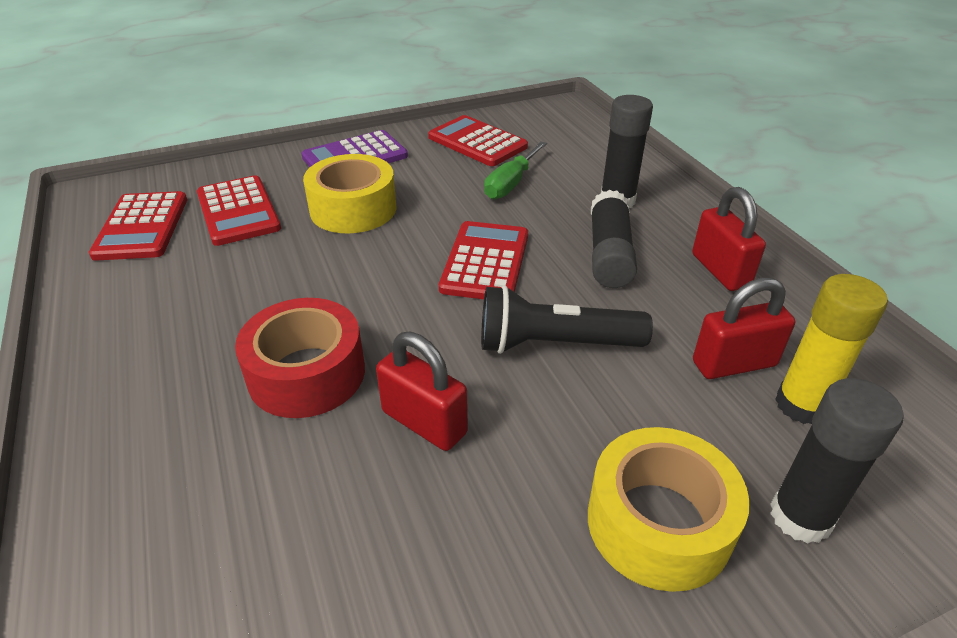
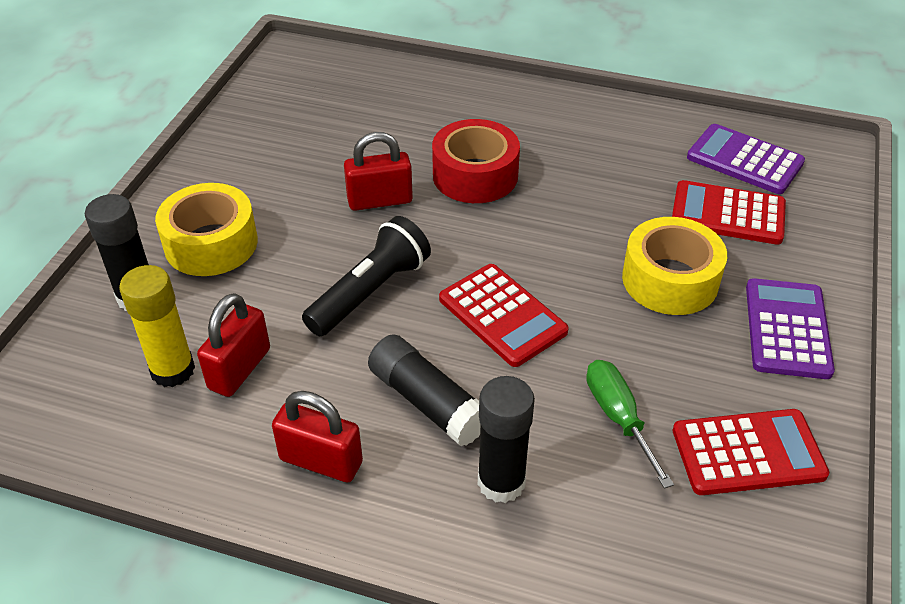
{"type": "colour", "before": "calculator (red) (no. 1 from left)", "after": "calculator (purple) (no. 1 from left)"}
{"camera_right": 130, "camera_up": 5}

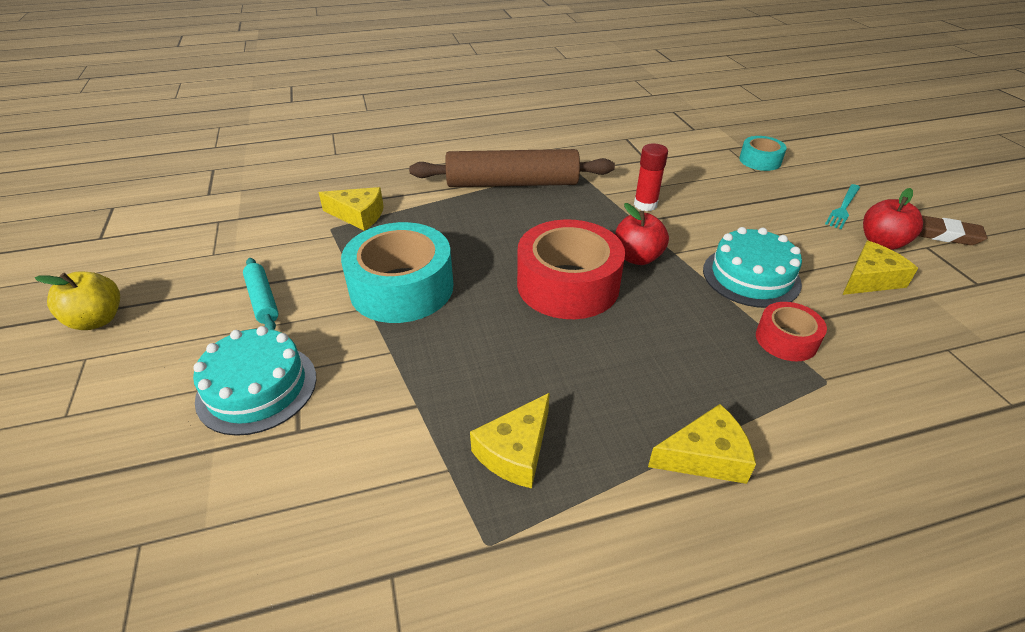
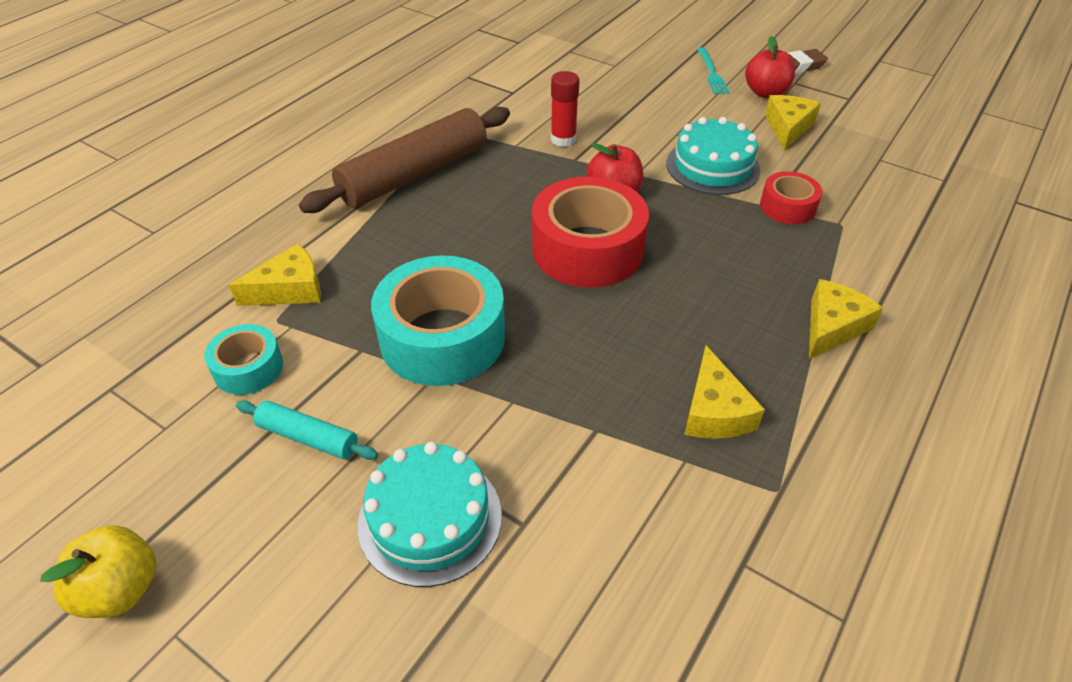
{"type": "relocated", "before": "tape (turquoise) (no. 2 from left in the first image)", "after": "tape (turquoise) (no. 1 from left)"}
{"camera_right": -40, "camera_up": 5}

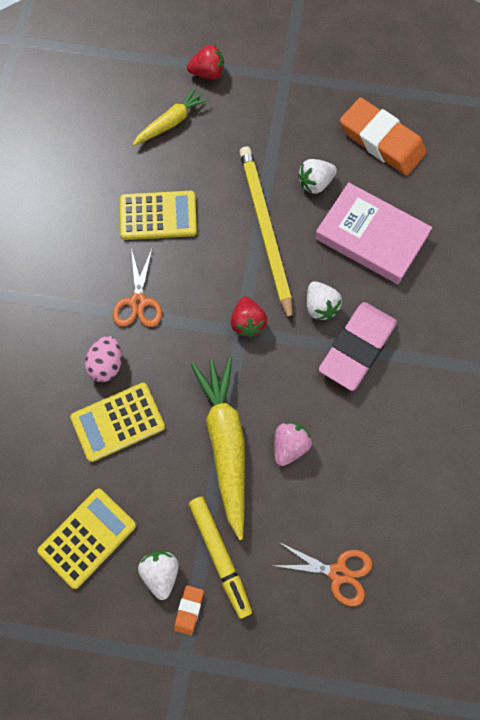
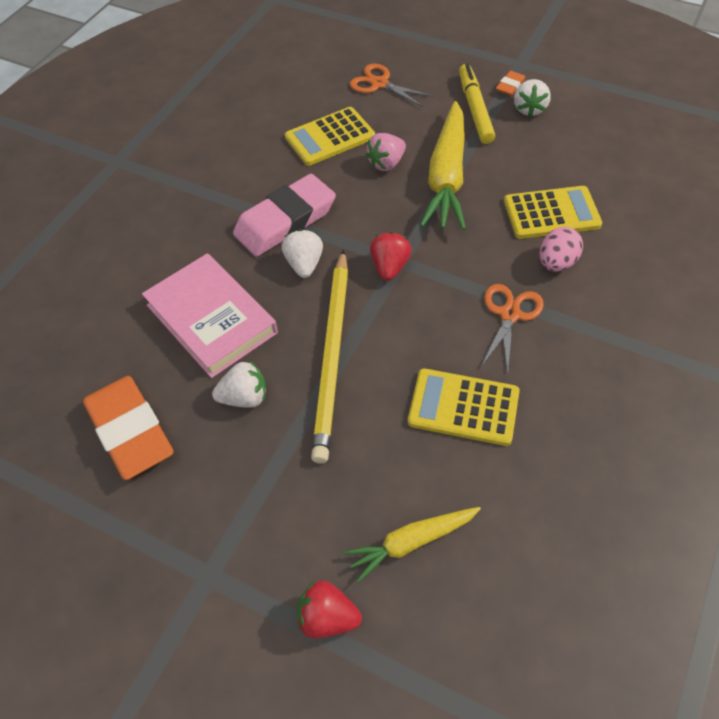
{"type": "relocated", "before": "calculator (yellow) (no. 1 from left)"}
{"camera_right": -160, "camera_up": -15}

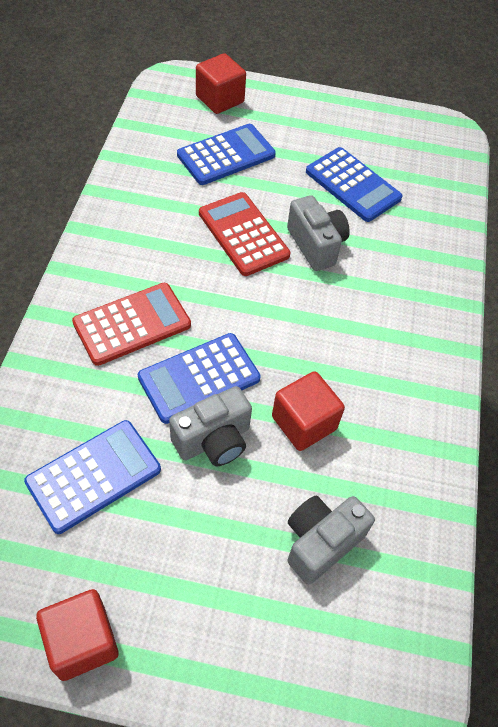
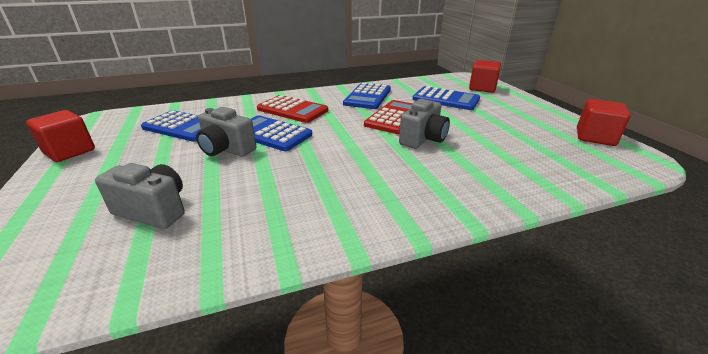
{"type": "relocated", "before": "calculator (blue) (no. 4 from left in the first image)", "after": "calculator (blue) (no. 3 from left)"}
{"type": "relocated", "before": "cube (red) (no. 3 from left)"}
{"camera_right": 65, "camera_up": -25}

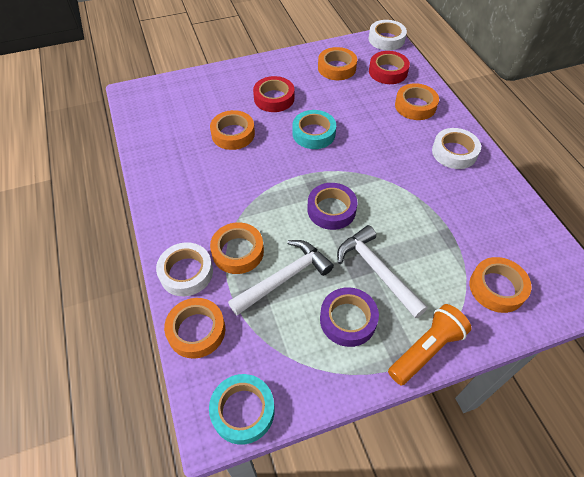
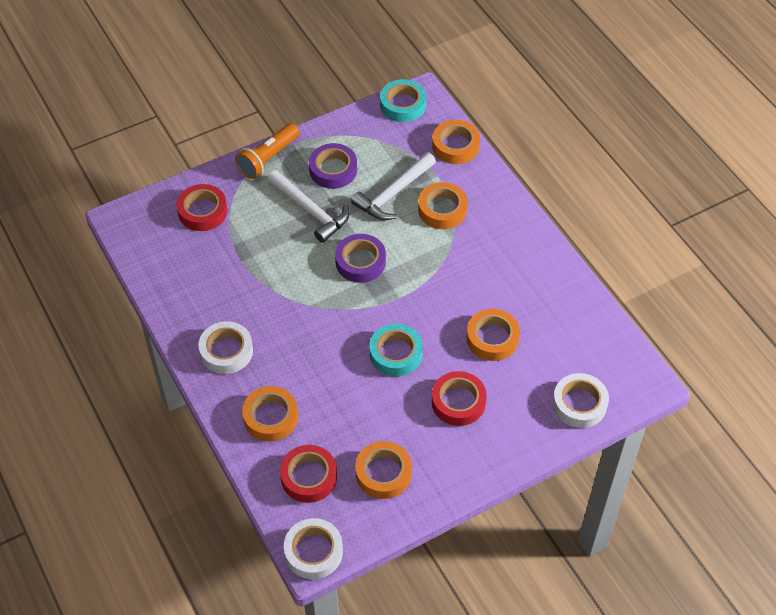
{"type": "relocated", "before": "tape (white) (no. 1 from left in the first image)", "after": "tape (white) (no. 3 from left)"}
{"type": "colour", "before": "tape (orange) (no. 6 from left)", "after": "tape (red) (no. 1 from left)"}
{"camera_right": 170, "camera_up": 0}

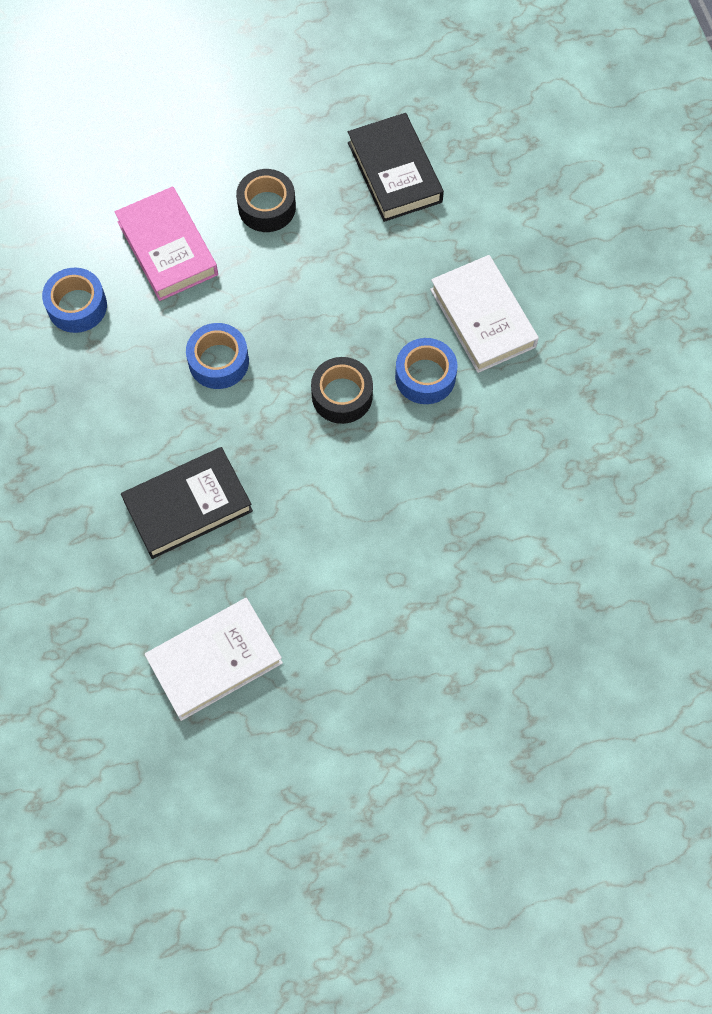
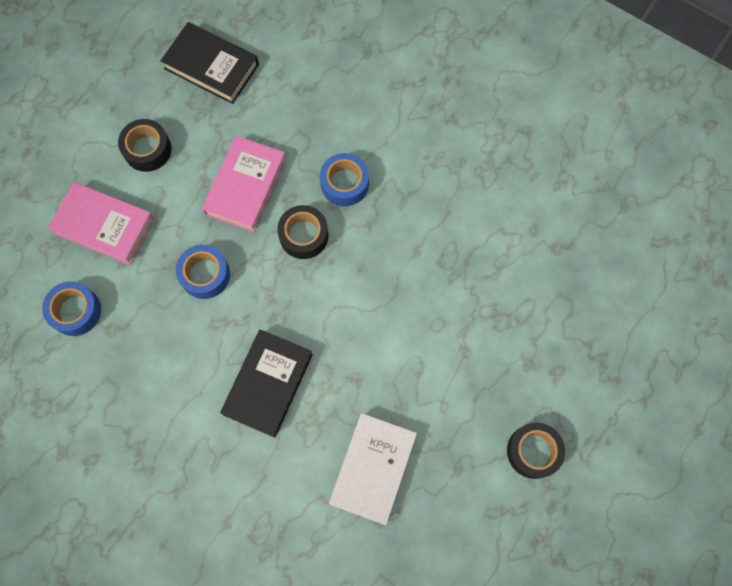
{"type": "missing", "before": "book (white) (no. 2 from left)"}
{"type": "appeared", "after": "book (pink) (no. 2 from left)"}
{"type": "appeared", "after": "tape (black) (no. 3 from left)"}
{"camera_right": -40, "camera_up": 5}

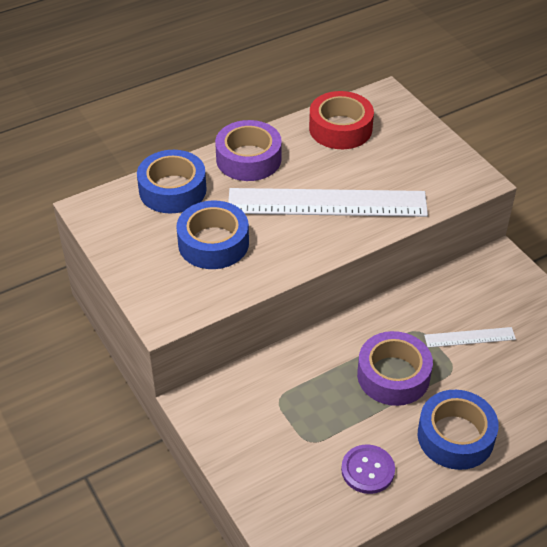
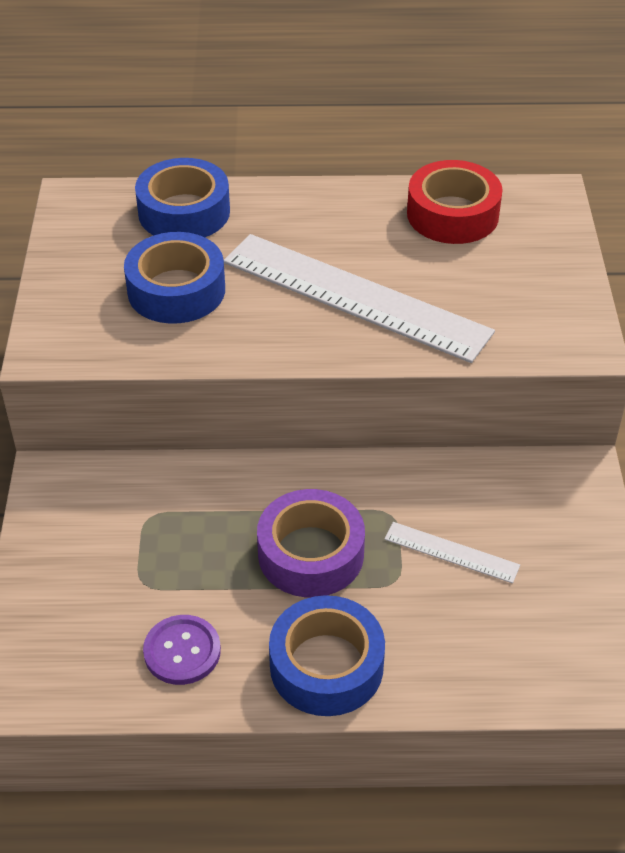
{"type": "missing", "before": "tape (purple) (no. 1 from left)"}
{"camera_right": 30, "camera_up": 0}

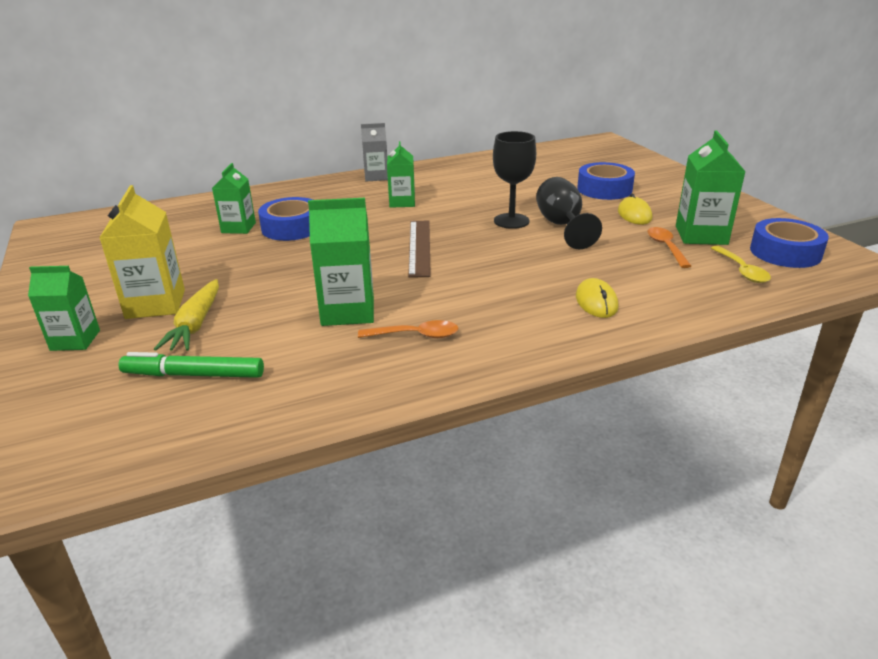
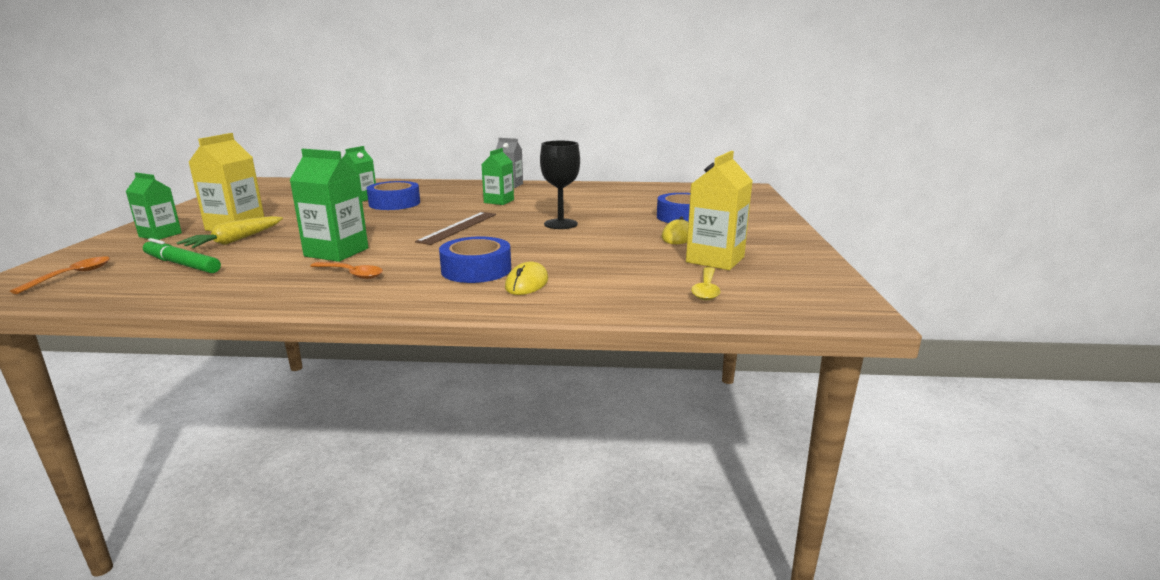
{"type": "colour", "before": "carton (green) (no. 5 from left)", "after": "carton (yellow) (no. 2 from left)"}
{"type": "missing", "before": "goblet (black) (no. 2 from left)"}
{"type": "relocated", "before": "tape (blue) (no. 3 from left in the first image)", "after": "tape (blue) (no. 2 from left)"}
{"type": "relocated", "before": "spoon (orange) (no. 2 from left in the first image)", "after": "spoon (orange) (no. 1 from left)"}
{"camera_right": 25, "camera_up": -10}

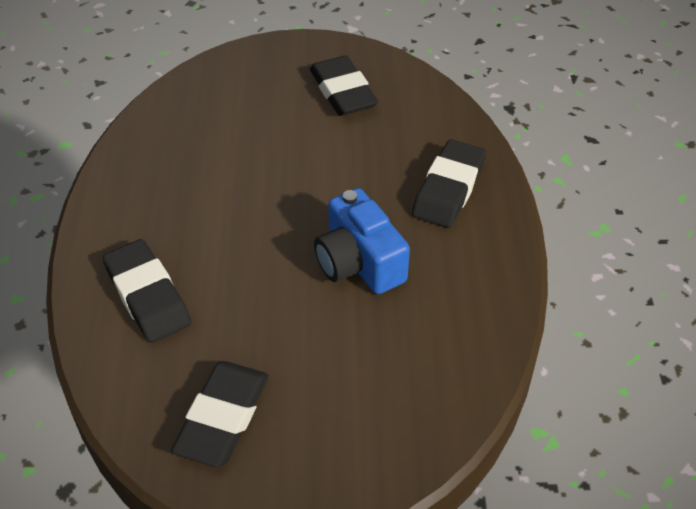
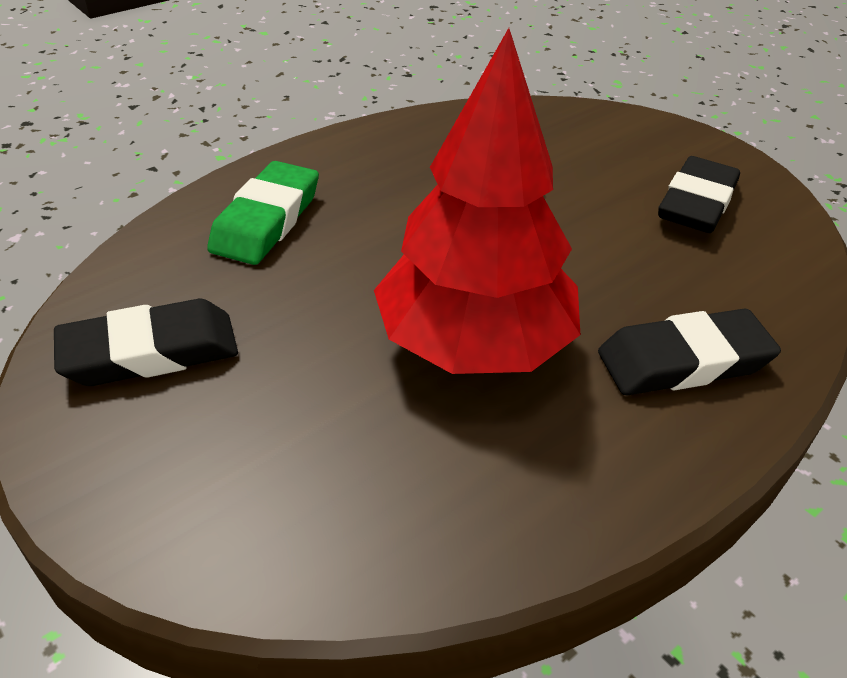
{"type": "exchanged", "before": "camera (blue)", "after": "tree (red)"}
{"type": "colour", "before": "eraser (black) (no. 1 from left)", "after": "eraser (green)"}
{"camera_right": 50, "camera_up": -5}

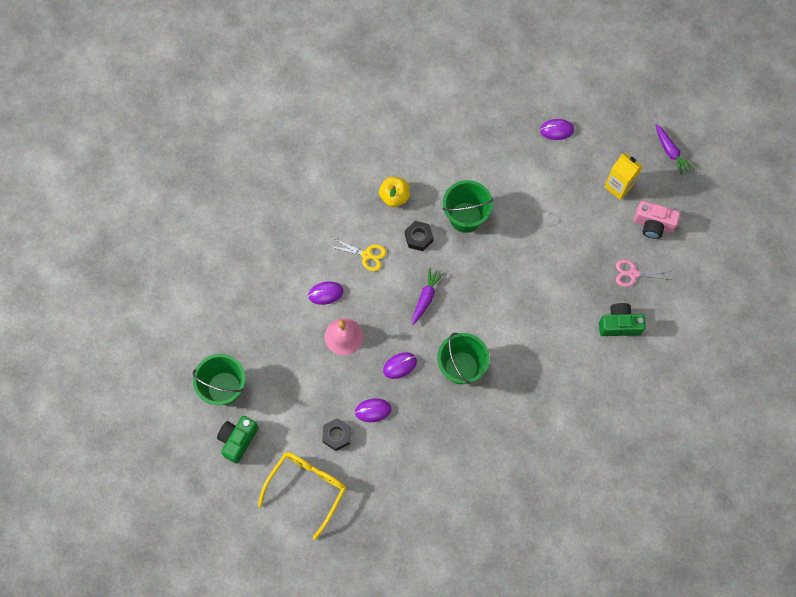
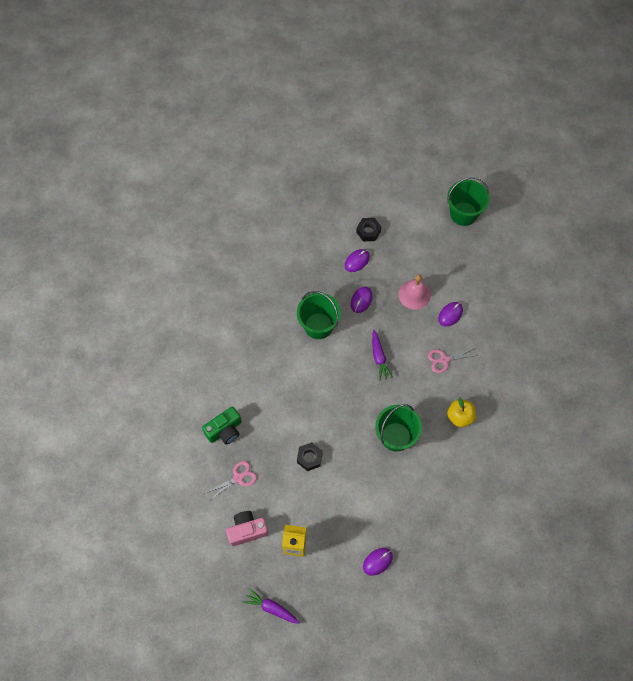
{"type": "relocated", "before": "nut (black) (no. 2 from left in the first image)", "after": "nut (black) (no. 1 from left)"}
{"type": "colour", "before": "scissors (yellow)", "after": "scissors (pink) (no. 2 from left)"}
{"type": "missing", "before": "camera (green) (no. 1 from left)"}
{"type": "missing", "before": "glasses (yellow)"}
{"camera_right": 145, "camera_up": -5}

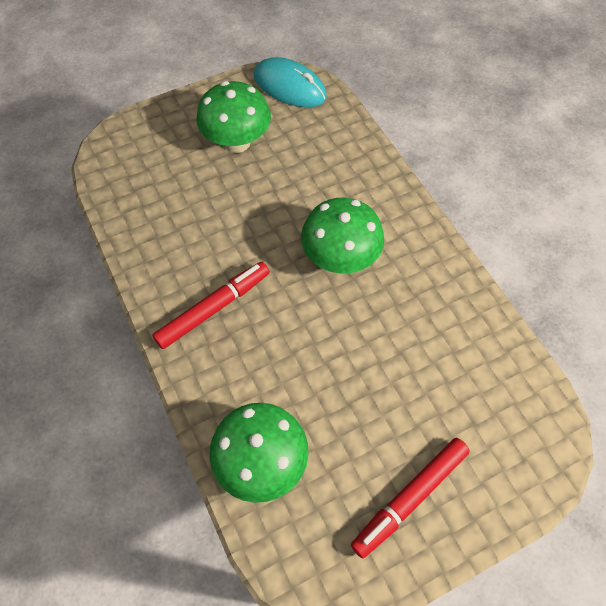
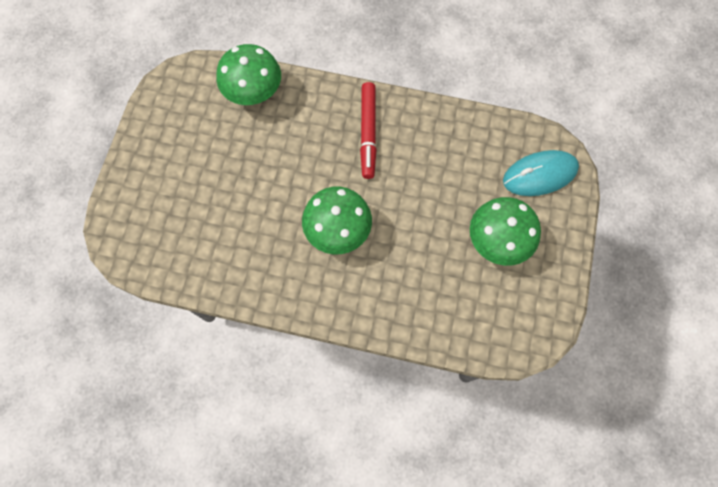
{"type": "relocated", "before": "mouse (turquoise)"}
{"type": "missing", "before": "marker (red) (no. 2 from left)"}
{"camera_right": 130, "camera_up": 10}

